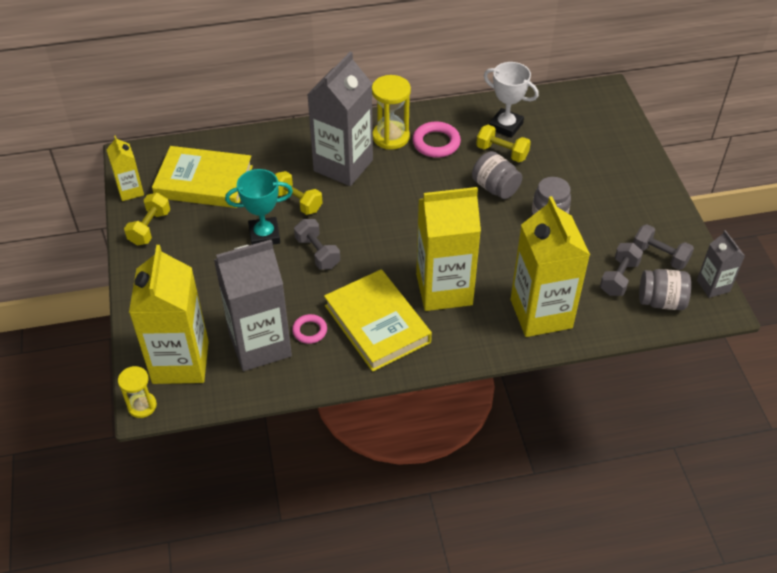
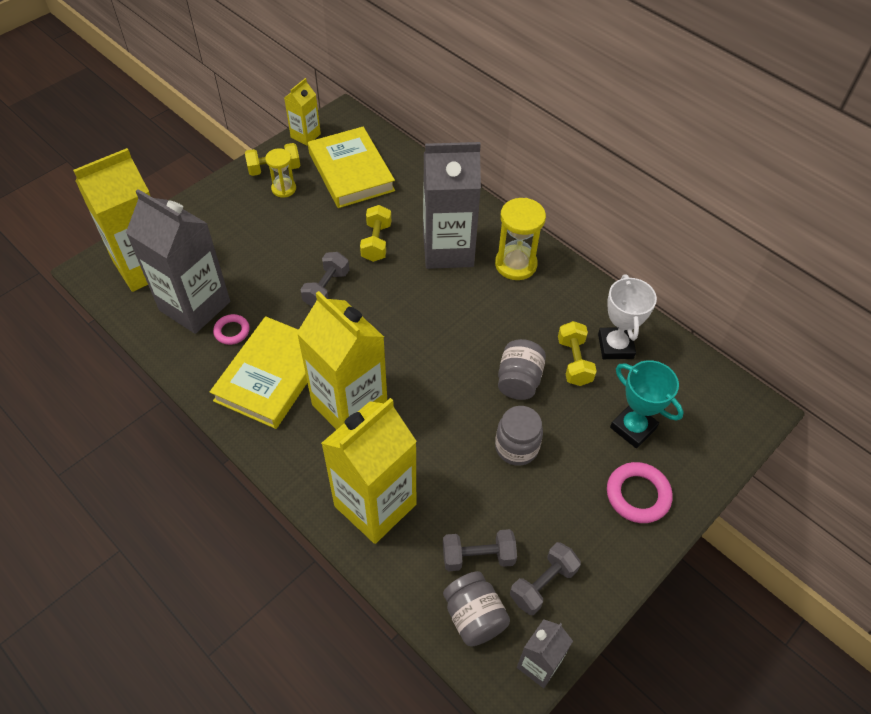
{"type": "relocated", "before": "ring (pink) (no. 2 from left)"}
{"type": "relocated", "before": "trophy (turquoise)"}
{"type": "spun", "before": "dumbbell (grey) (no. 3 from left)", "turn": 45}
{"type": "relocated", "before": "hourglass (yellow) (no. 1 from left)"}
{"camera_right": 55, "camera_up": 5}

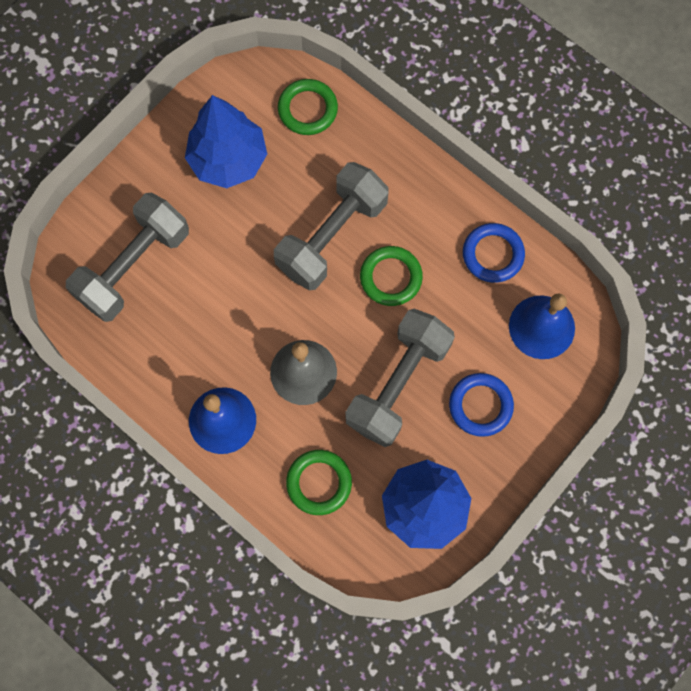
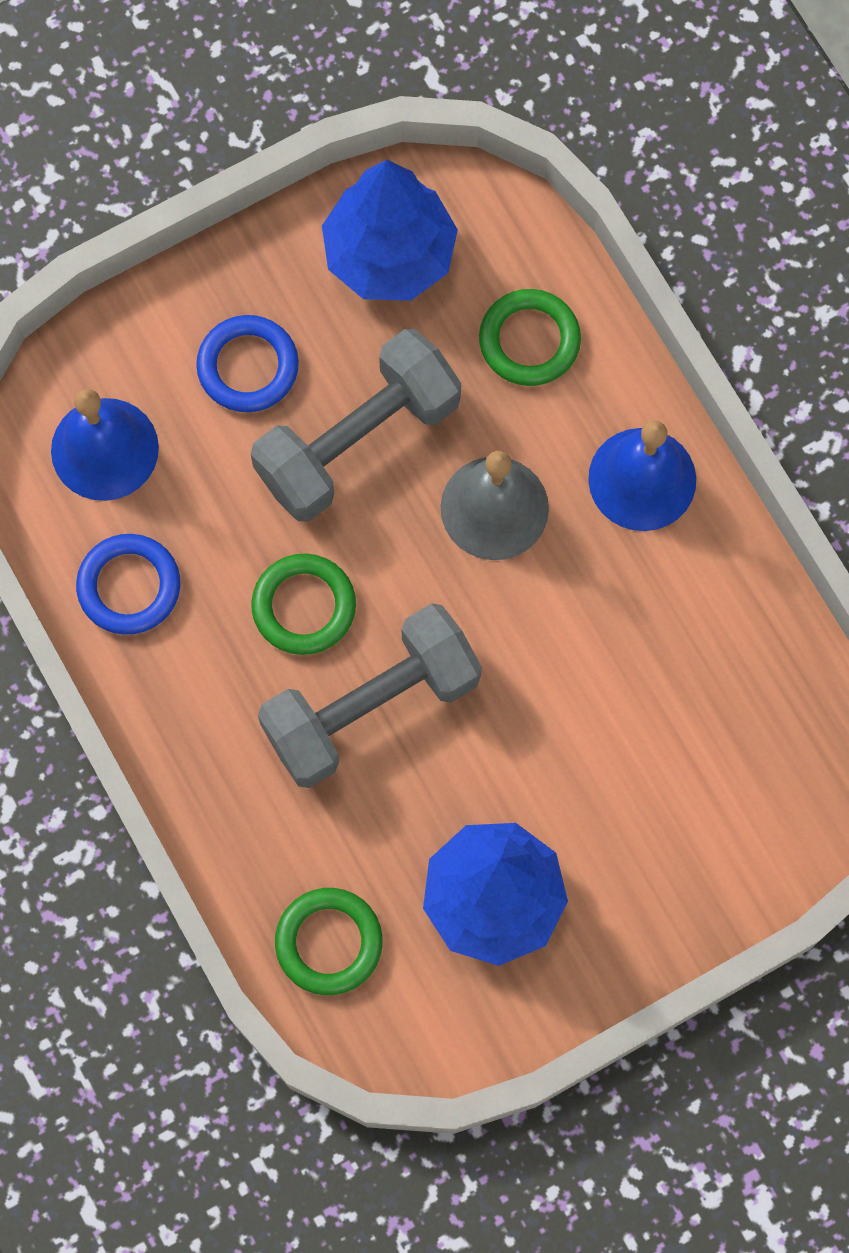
{"type": "missing", "before": "dumbbell (grey) (no. 1 from left)"}
{"camera_right": -160, "camera_up": 0}

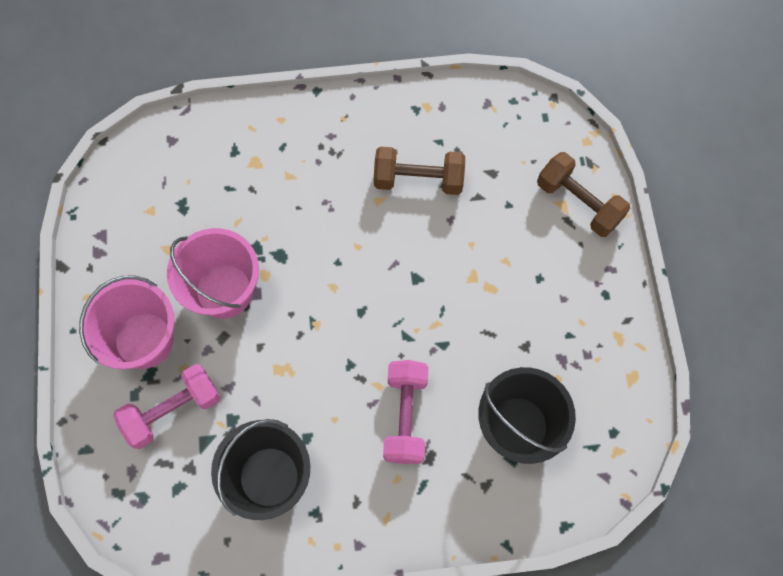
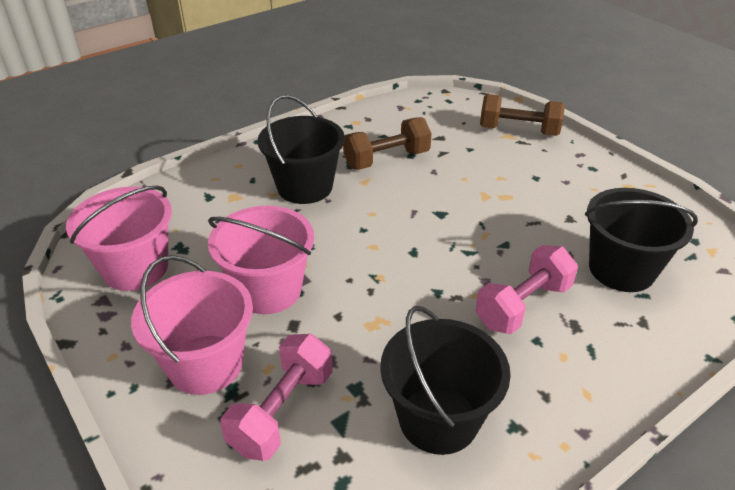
{"type": "spun", "before": "dumbbell (pink) (no. 2 from left)", "turn": 75}
{"type": "appeared", "after": "bucket (black) (no. 1 from left)"}
{"type": "appeared", "after": "bucket (pink) (no. 1 from left)"}
{"camera_right": -30, "camera_up": -30}

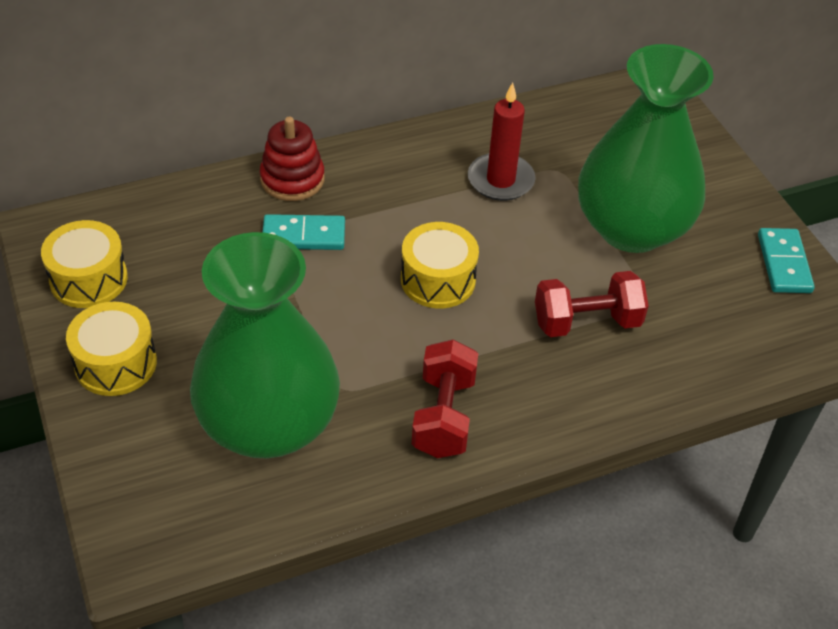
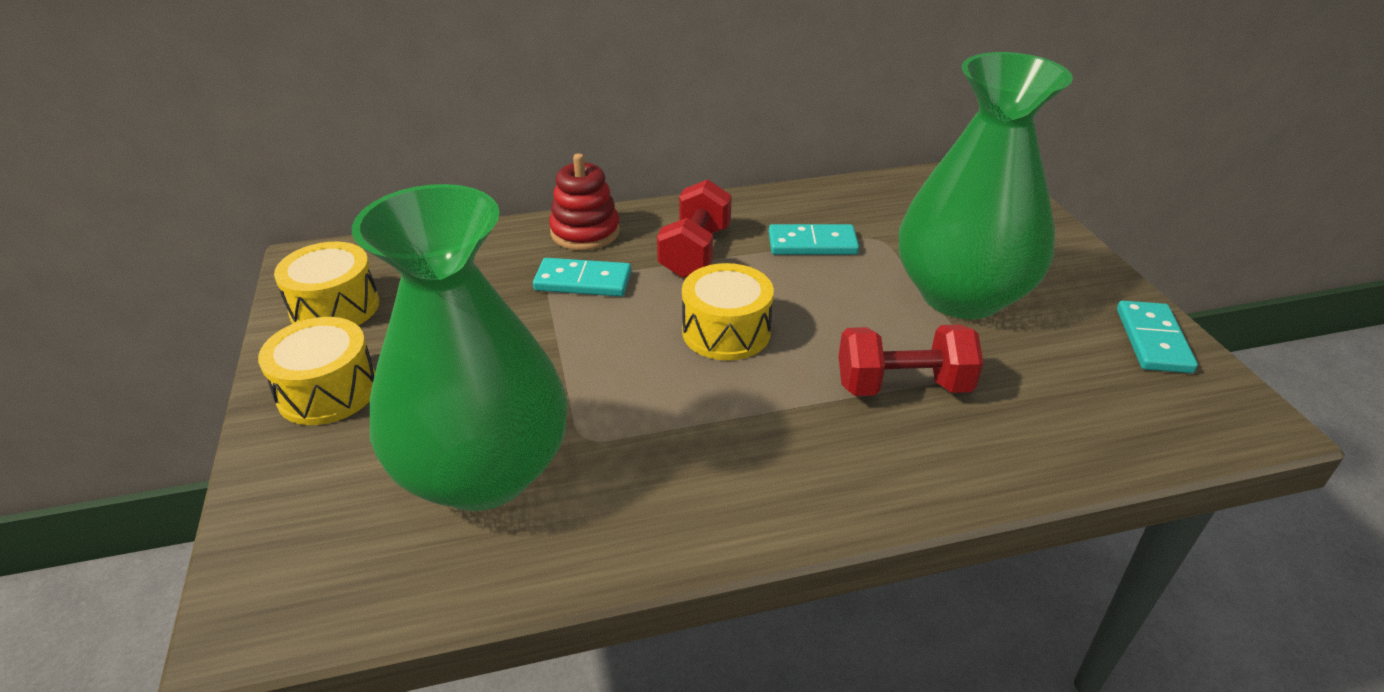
{"type": "exchanged", "before": "candle (red)", "after": "domino (turquoise) (no. 2 from left)"}
{"type": "relocated", "before": "dumbbell (red) (no. 1 from left)"}
{"camera_right": 10, "camera_up": -10}

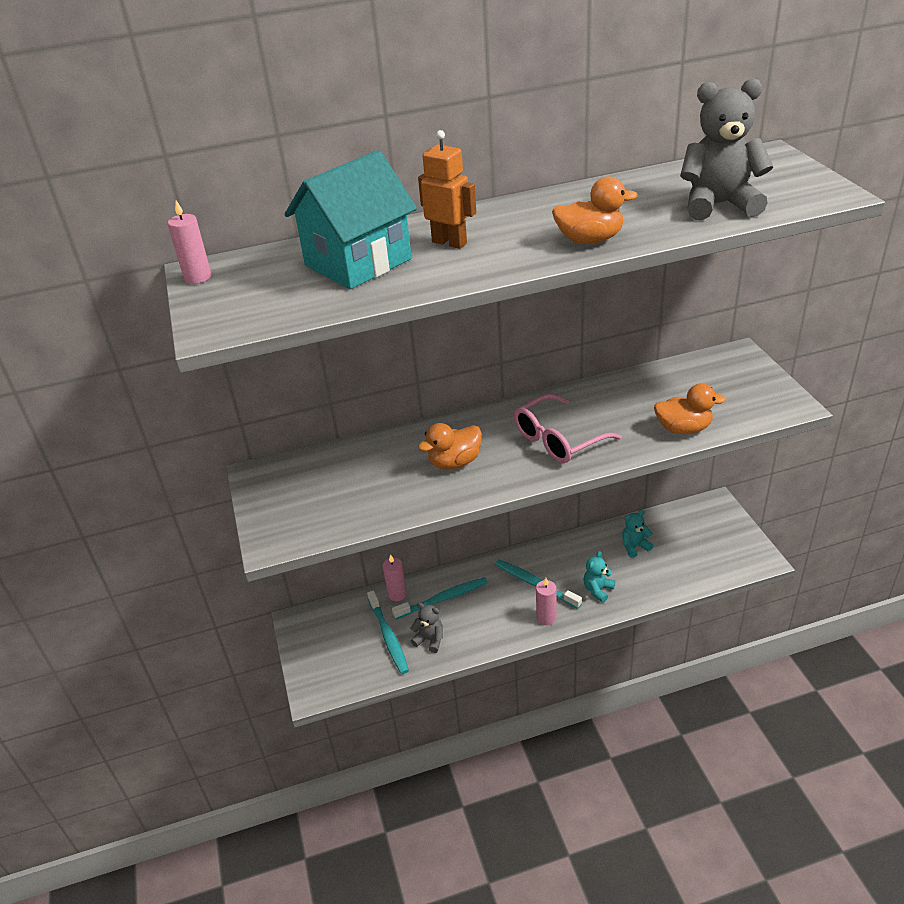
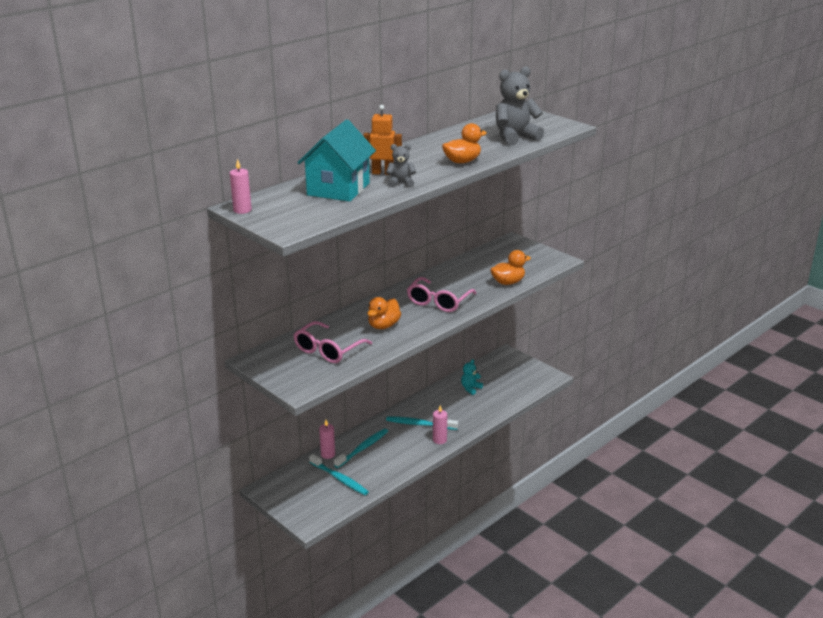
{"type": "missing", "before": "teddy bear (turquoise) (no. 1 from left)"}
{"type": "relocated", "before": "teddy bear (grey) (no. 1 from left)"}
{"type": "appeared", "after": "glasses (pink) (no. 1 from left)"}
{"camera_right": -30, "camera_up": -10}

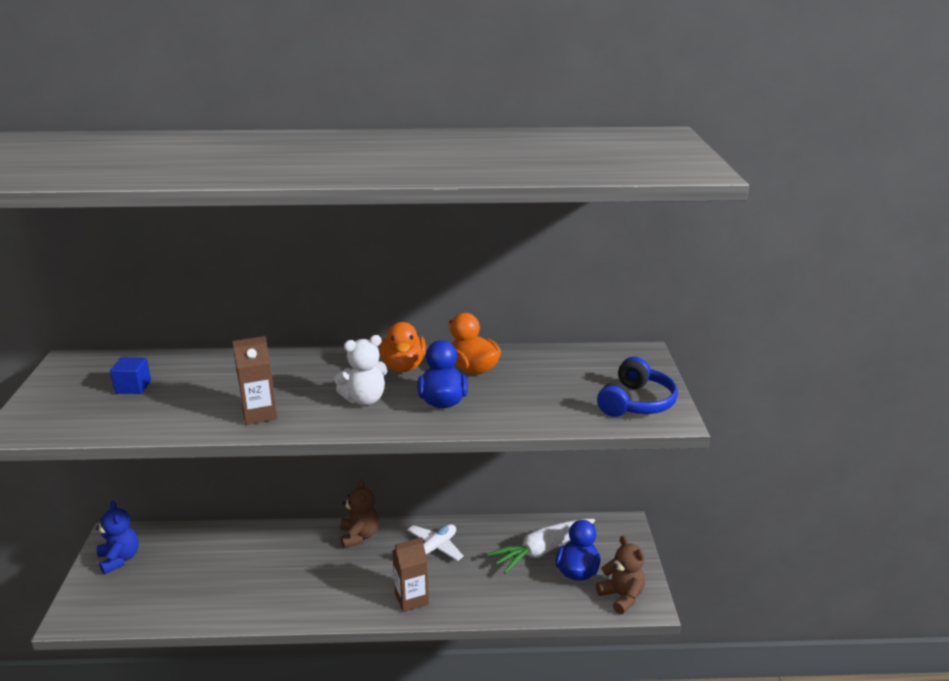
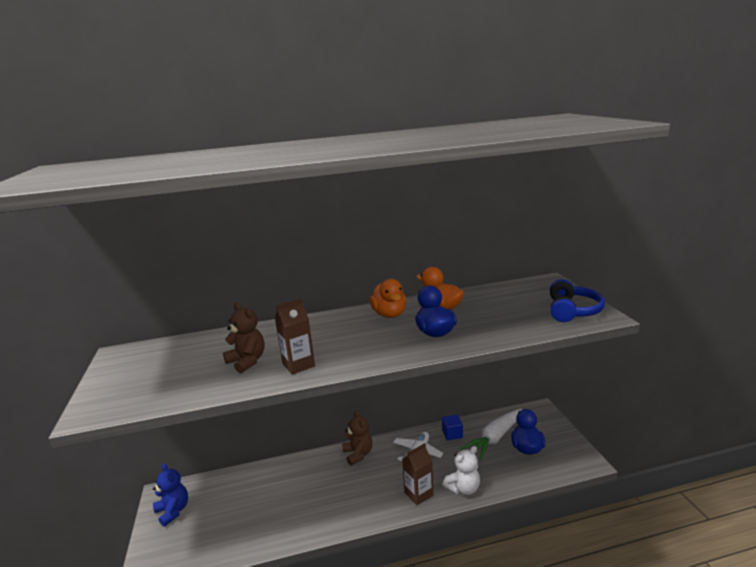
{"type": "relocated", "before": "teddy bear (white)"}
{"type": "relocated", "before": "cube (blue)"}
{"type": "relocated", "before": "teddy bear (brown) (no. 2 from left in the first image)", "after": "teddy bear (brown) (no. 1 from left)"}
{"camera_right": -10, "camera_up": -5}

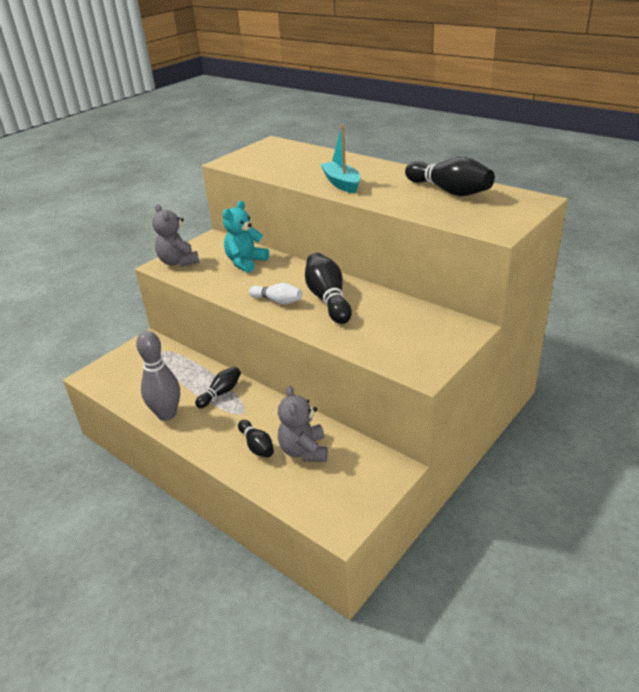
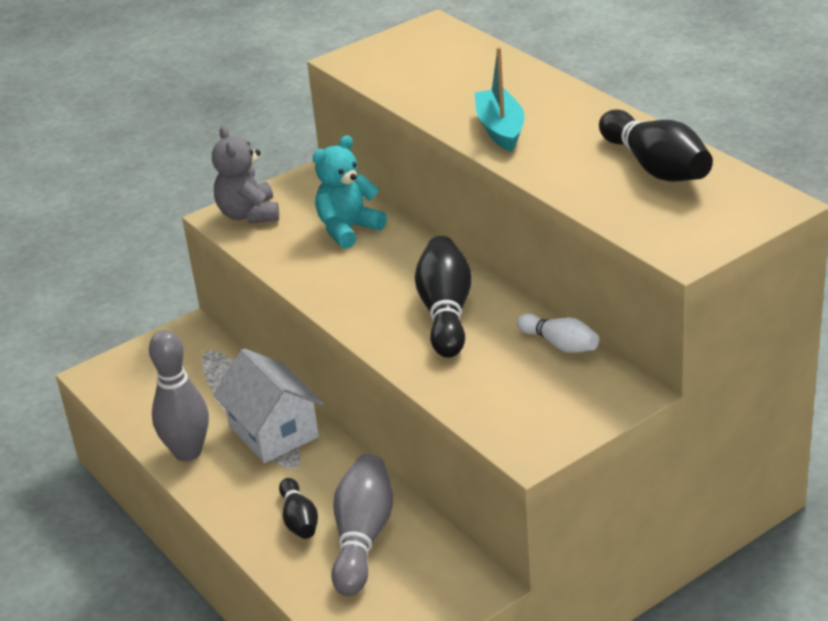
{"type": "relocated", "before": "bowling pin (white)"}
{"type": "exchanged", "before": "bowling pin (black) (no. 1 from left)", "after": "house (white)"}
{"type": "exchanged", "before": "teddy bear (grey) (no. 2 from left)", "after": "bowling pin (grey) (no. 2 from left)"}
{"camera_right": 15, "camera_up": 0}

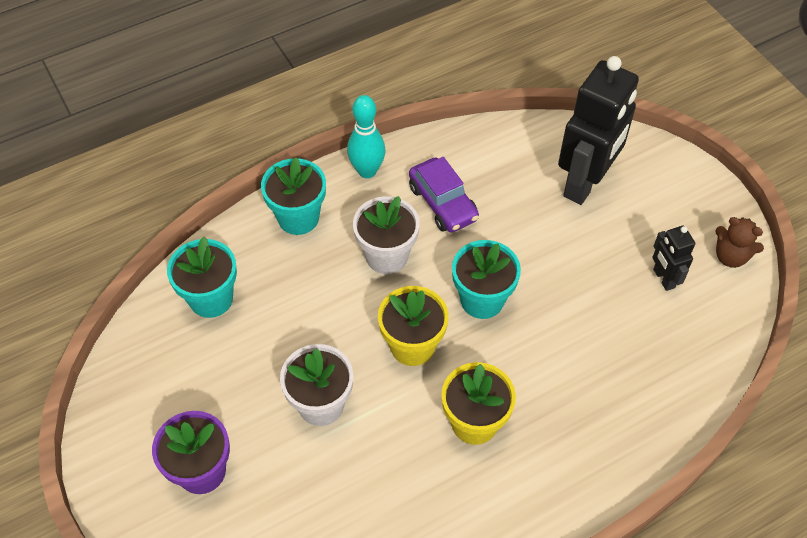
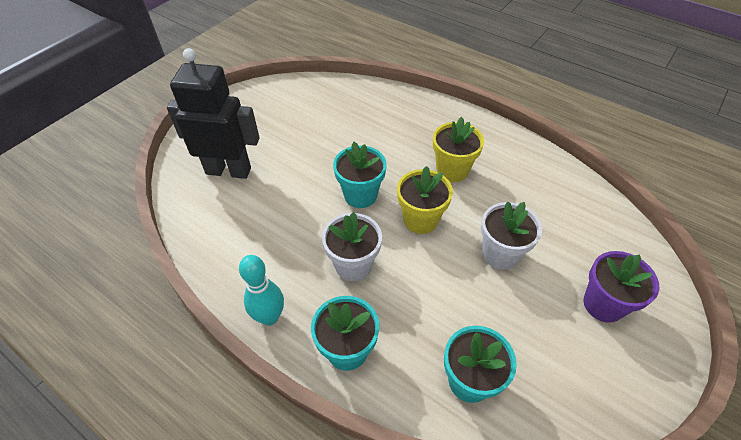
{"type": "missing", "before": "car (purple)"}
{"type": "missing", "before": "teddy bear (brown)"}
{"type": "missing", "before": "robot (black) (no. 2 from left)"}
{"camera_right": -115, "camera_up": -5}

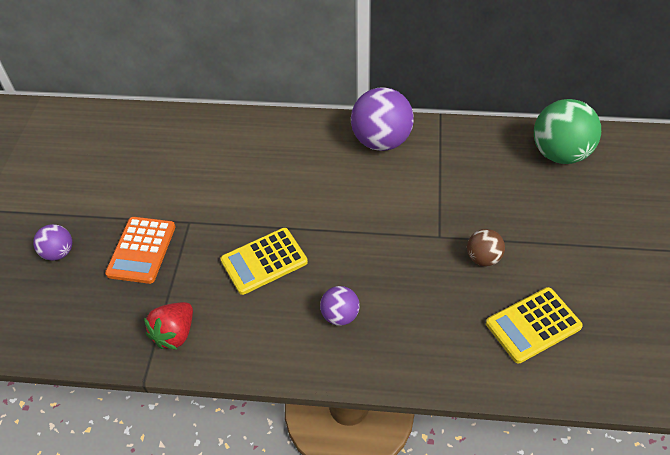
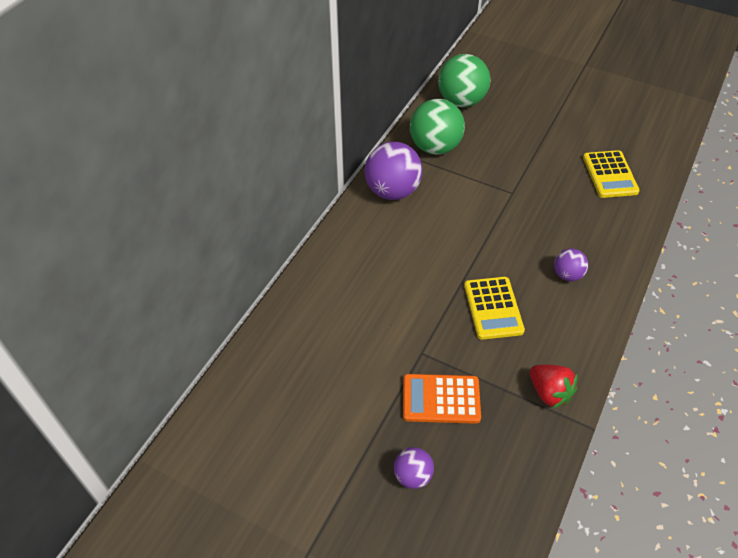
{"type": "spun", "before": "calculator (orange)", "turn": 150}
{"type": "missing", "before": "ball (brown)"}
{"type": "appeared", "after": "ball (green) (no. 1 from left)"}
{"camera_right": -70, "camera_up": 0}

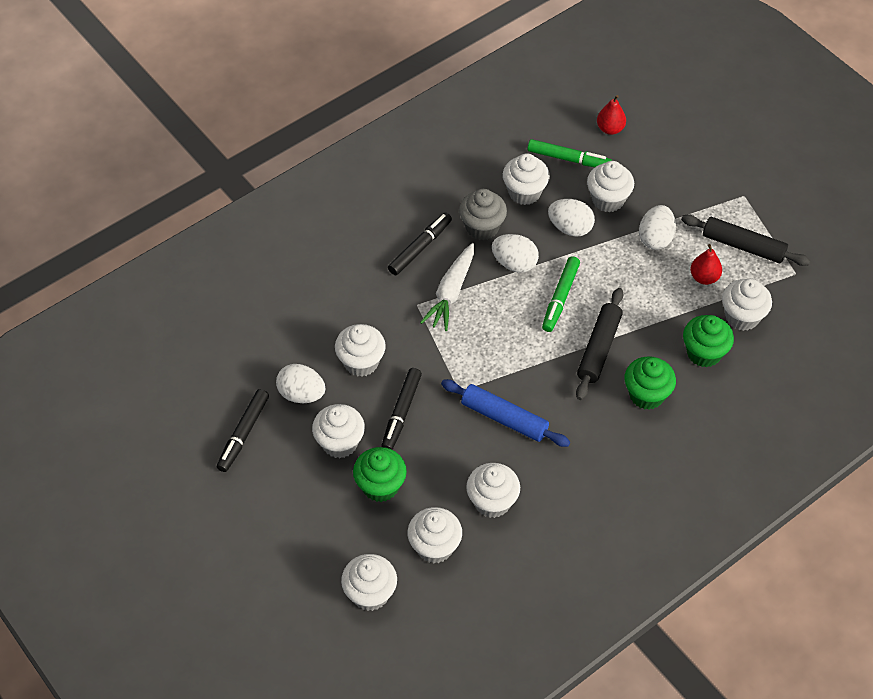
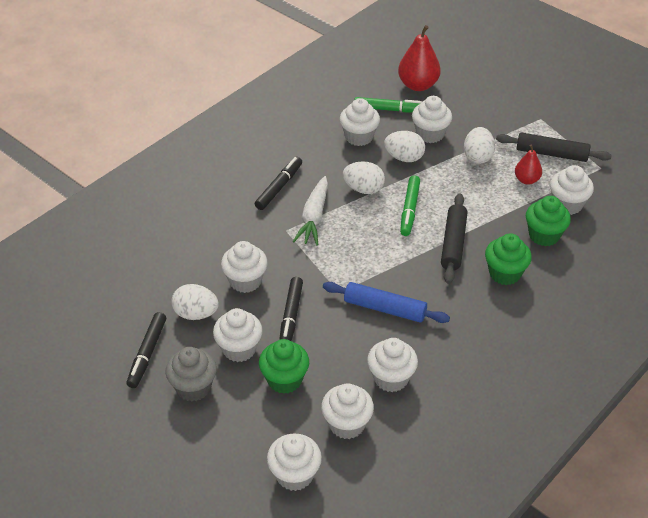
{"type": "size", "before": "pear (red) (no. 1 from left)", "scale": 1.7}
{"type": "relocated", "before": "cupcake (grey)"}
{"camera_right": -10, "camera_up": -10}

